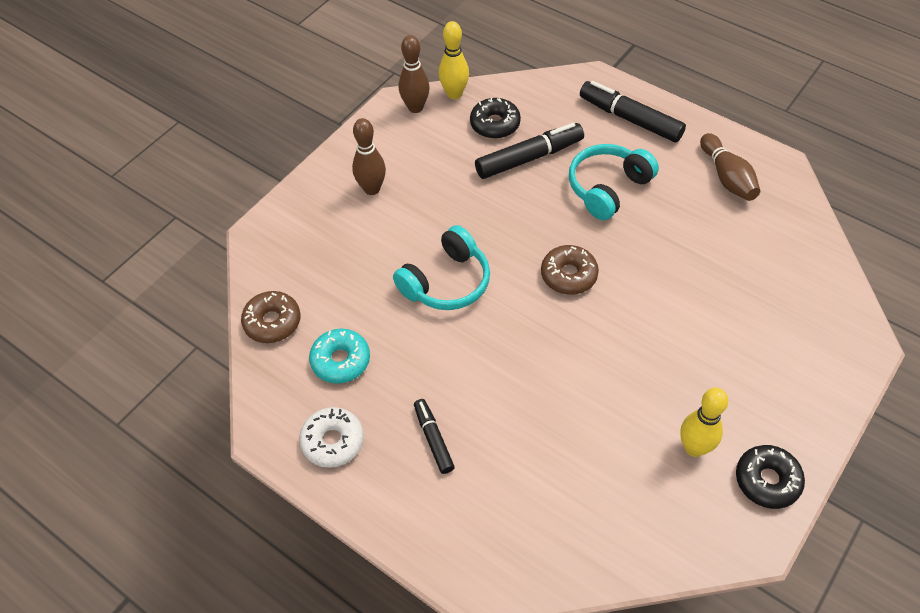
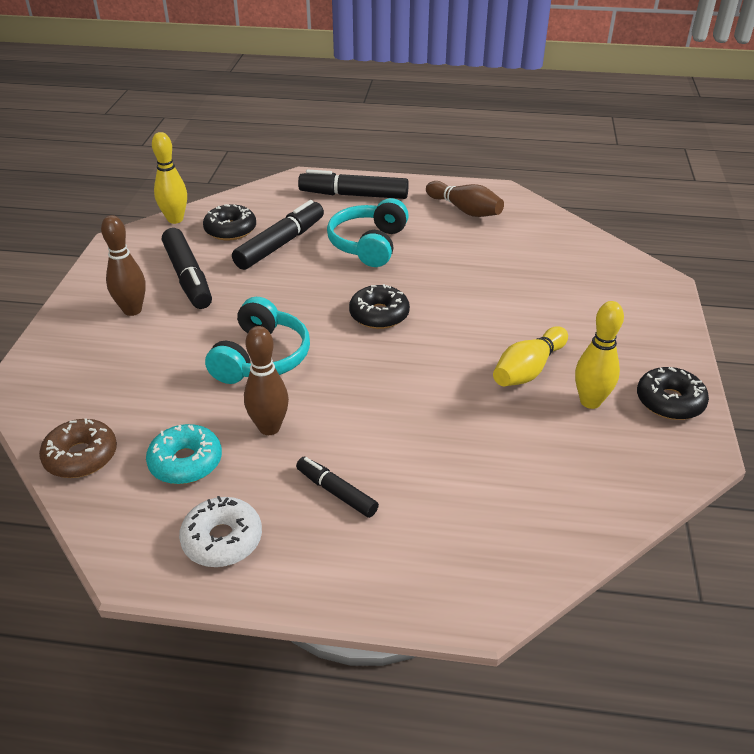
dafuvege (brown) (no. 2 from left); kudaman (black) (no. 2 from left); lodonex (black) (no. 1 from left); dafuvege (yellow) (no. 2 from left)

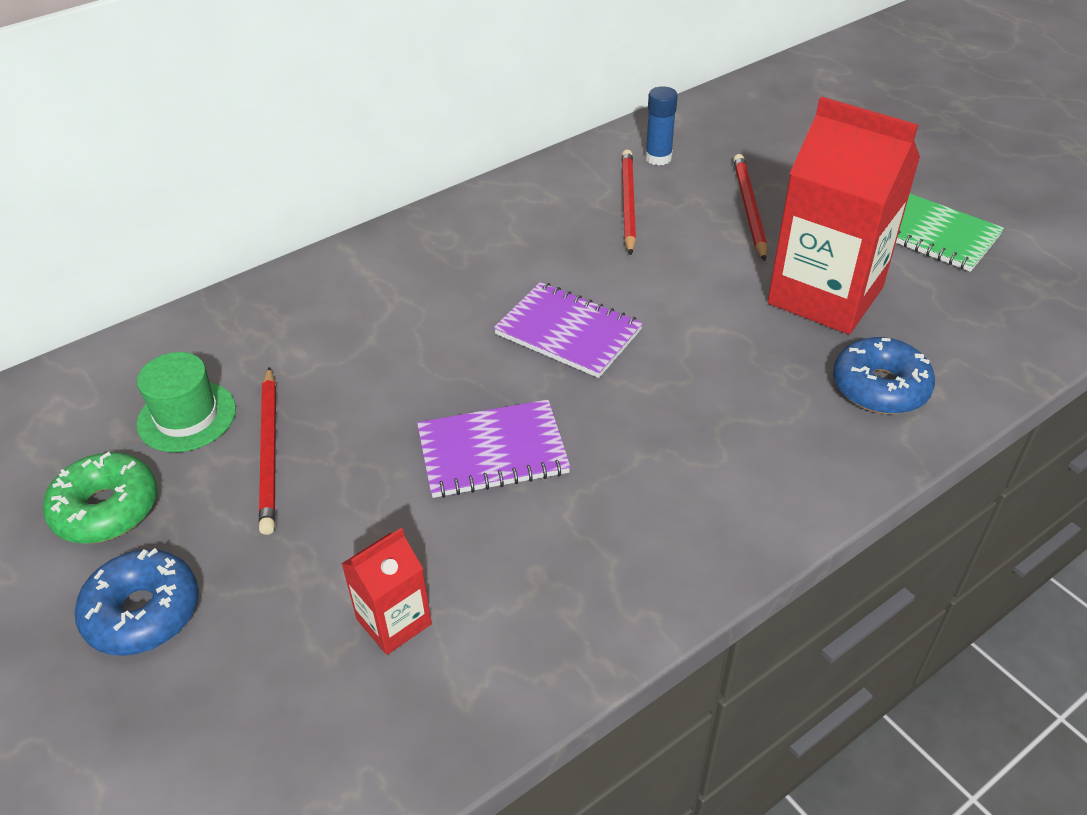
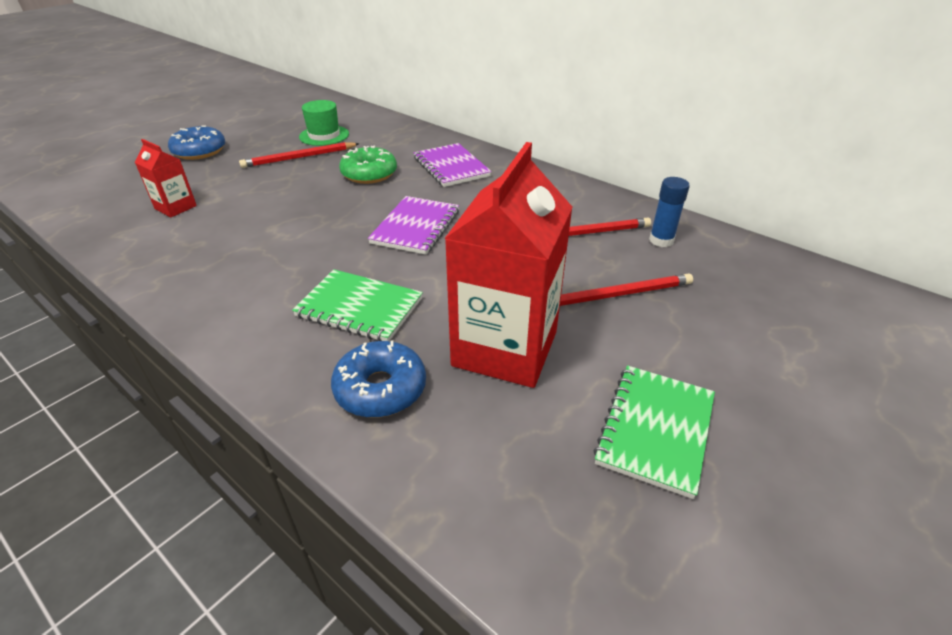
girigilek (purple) (no. 2 from left); kudaman (green); girigilek (green) (no. 1 from left)

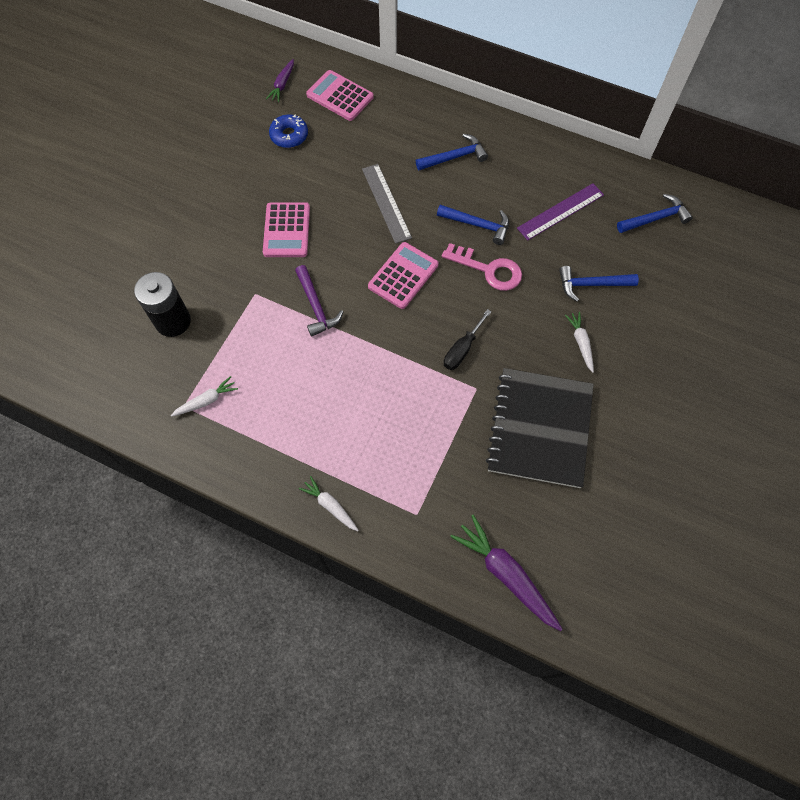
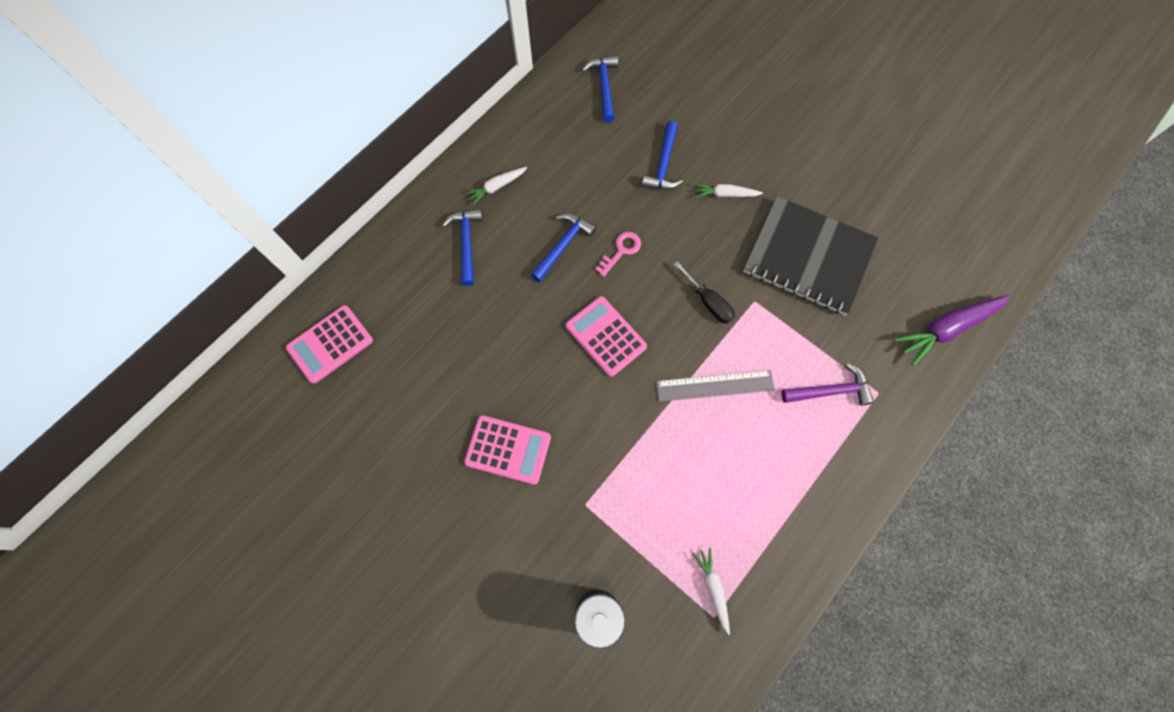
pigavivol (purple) (no. 1 from left in the first image); kudaman (blue); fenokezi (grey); fenokezi (purple); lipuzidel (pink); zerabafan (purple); pigavivol (white) (no. 1 from left)

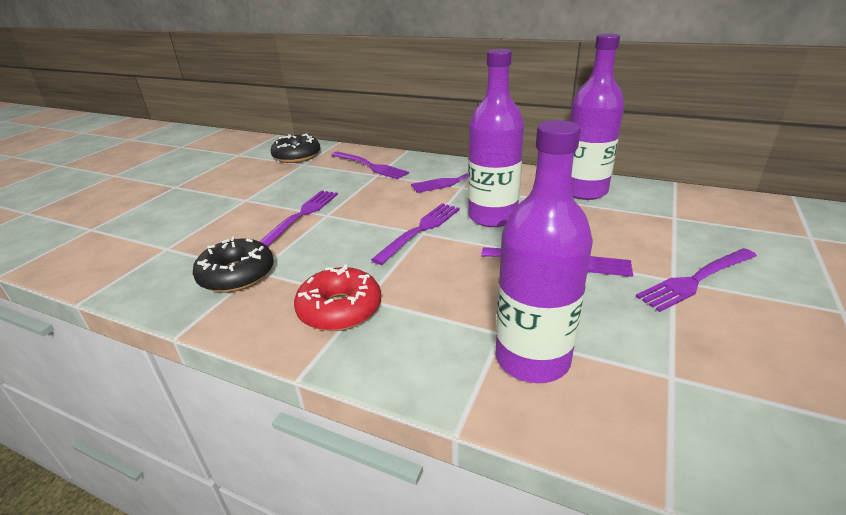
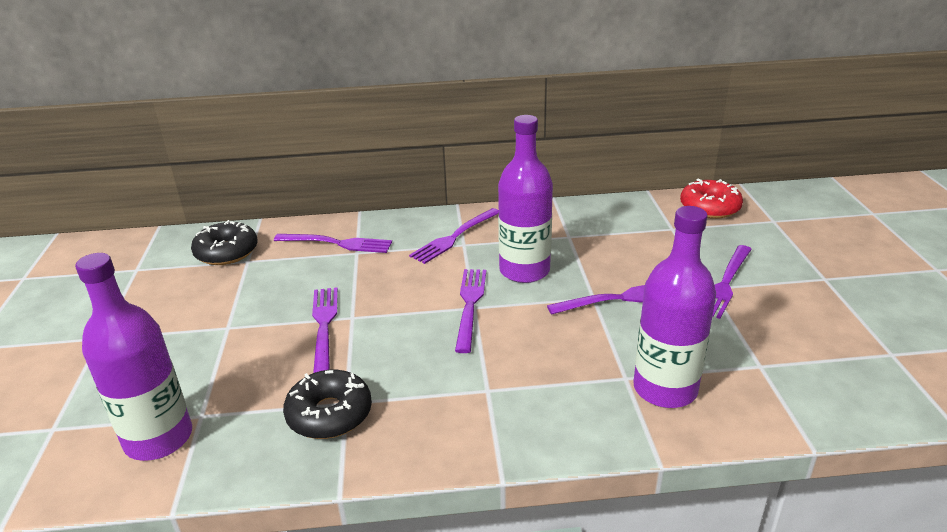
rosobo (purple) (no. 1 from left); kudaman (red)

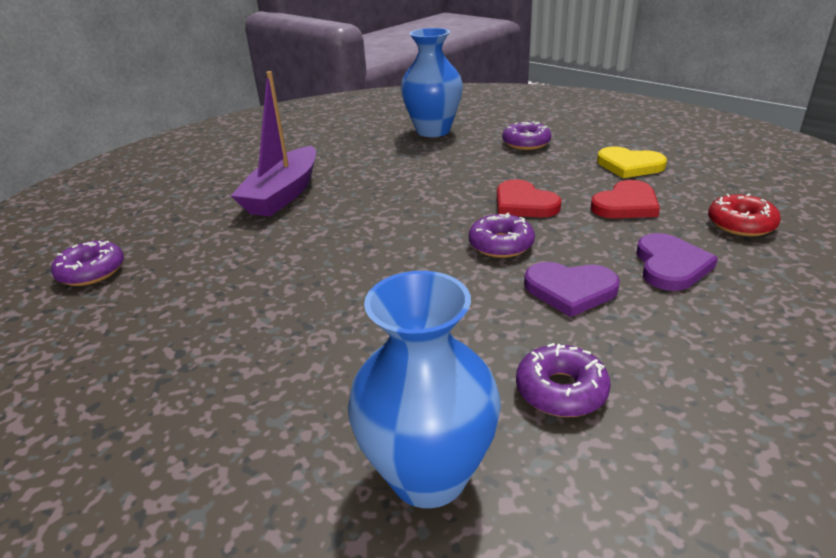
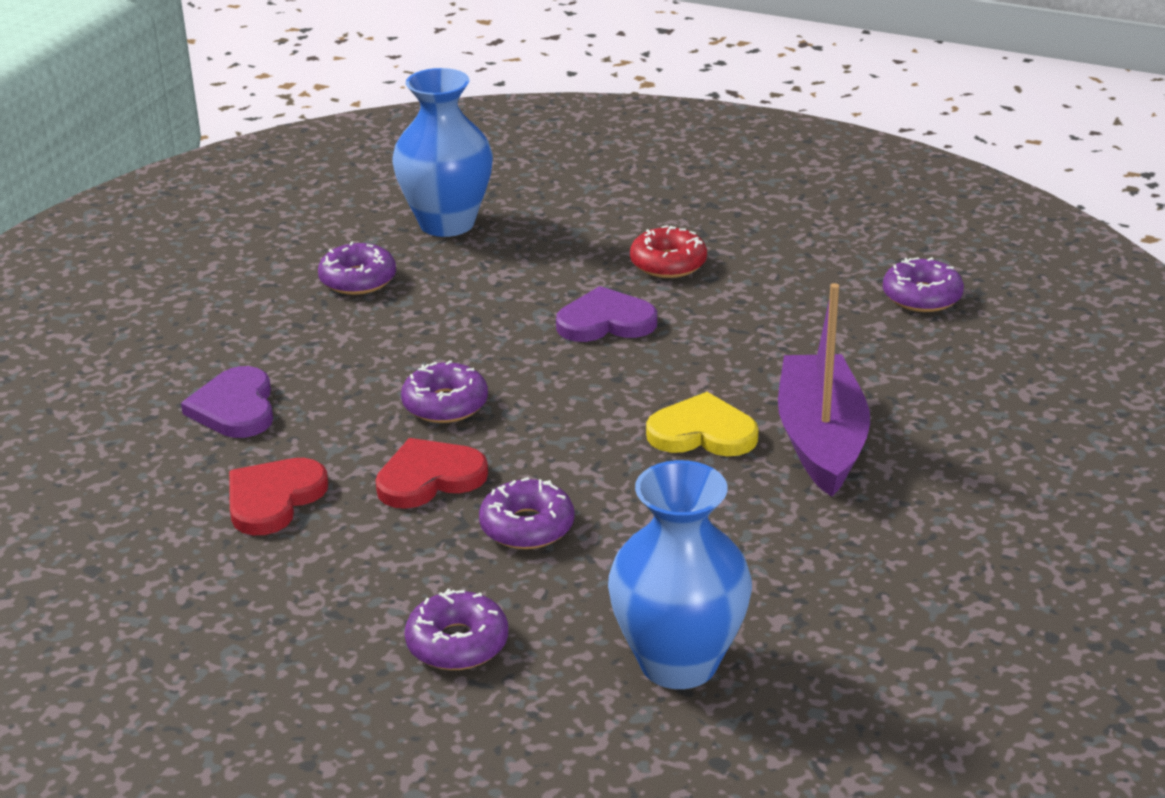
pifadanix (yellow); pifadanix (red) (no. 2 from left); kudaman (red); pifadanix (purple) (no. 2 from left); kudaman (purple) (no. 4 from left)

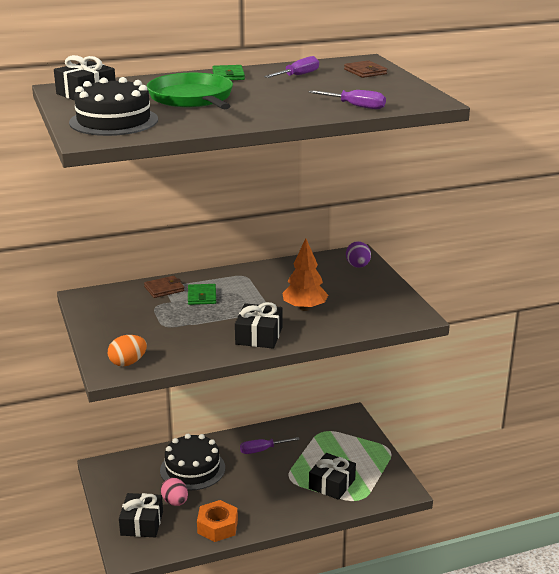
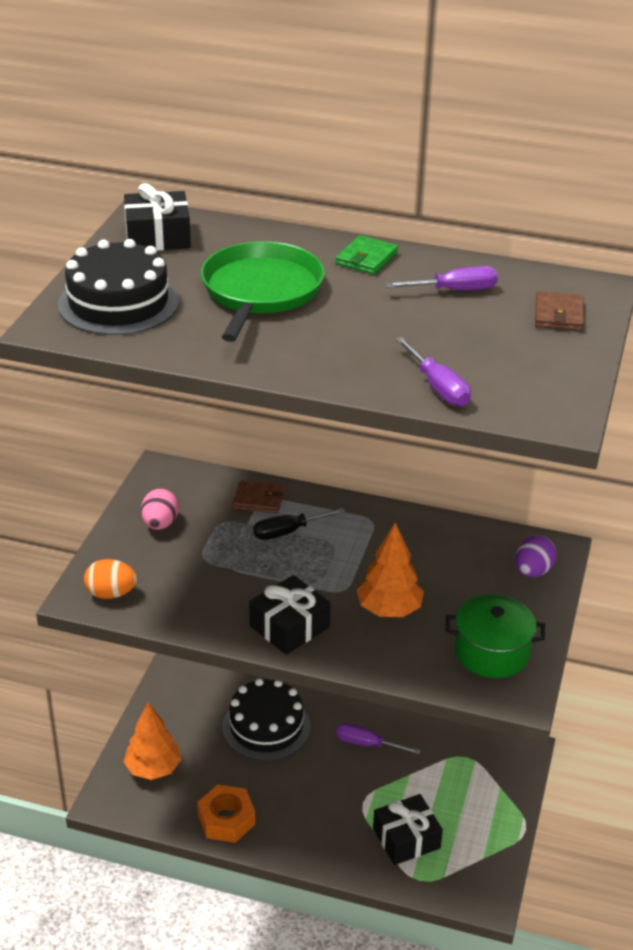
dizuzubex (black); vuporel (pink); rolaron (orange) (no. 1 from left); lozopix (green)

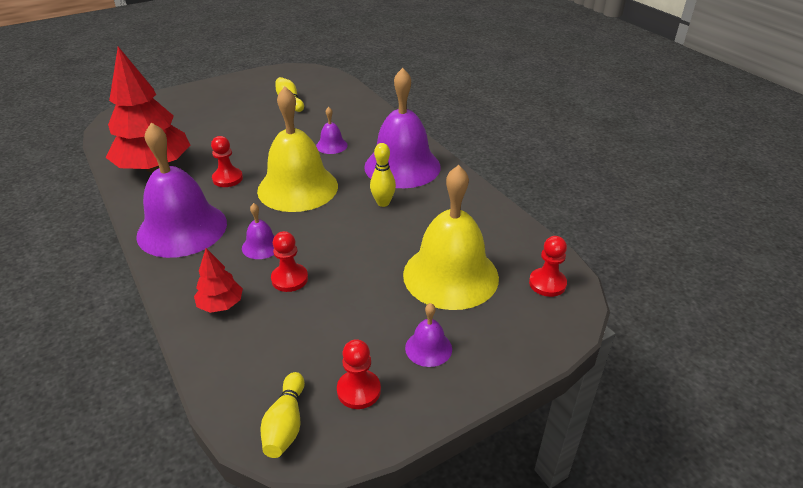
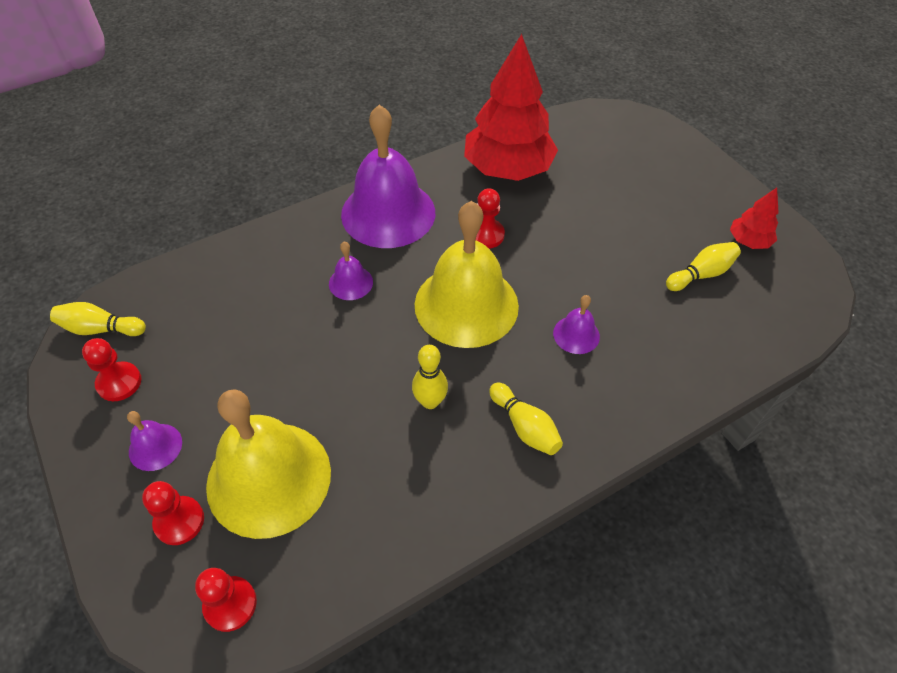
dafuvege (yellow) (no. 3 from left); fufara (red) (no. 2 from left); rolaron (red) (no. 2 from left)

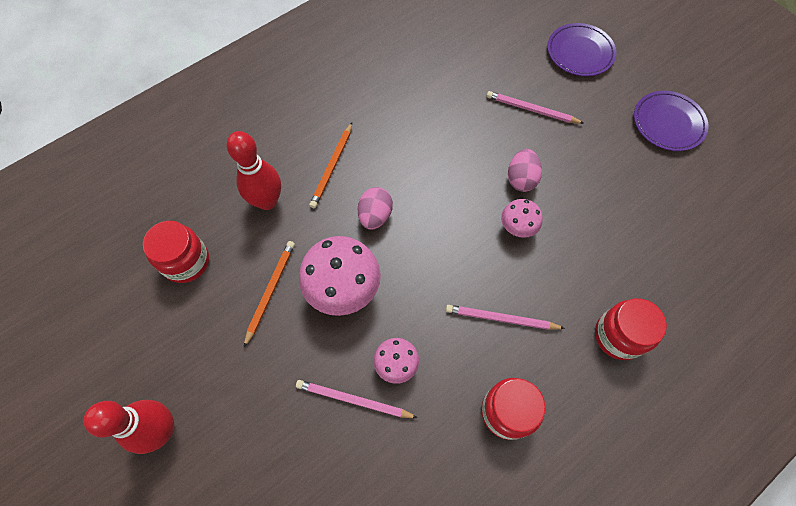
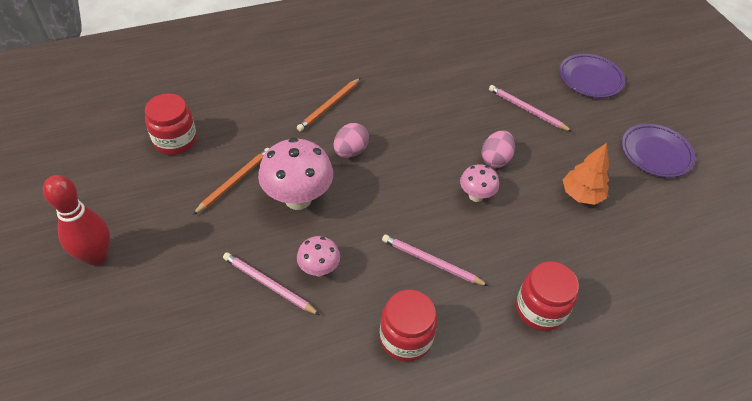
dafuvege (red) (no. 2 from left in the first image); rolaron (orange)

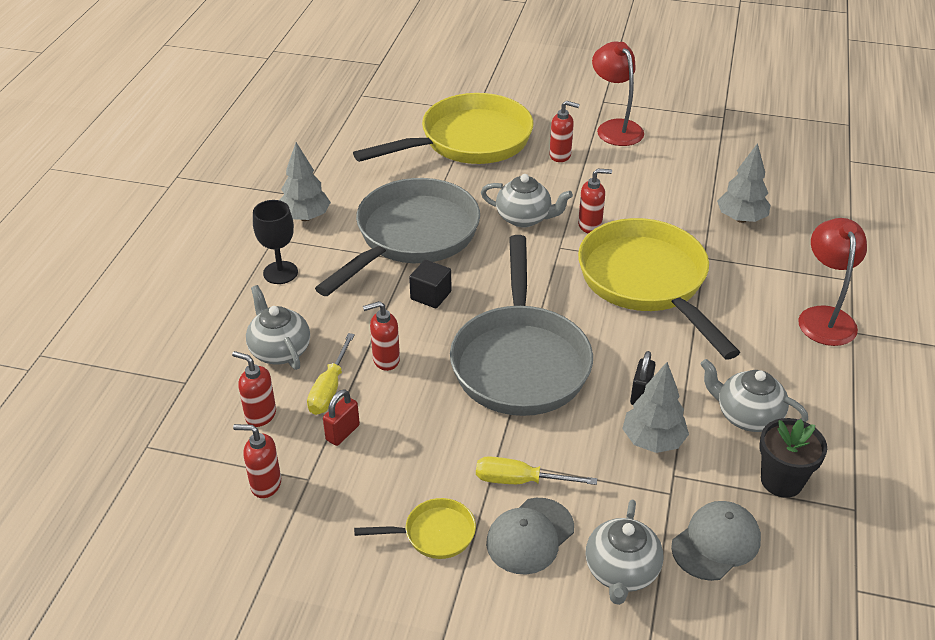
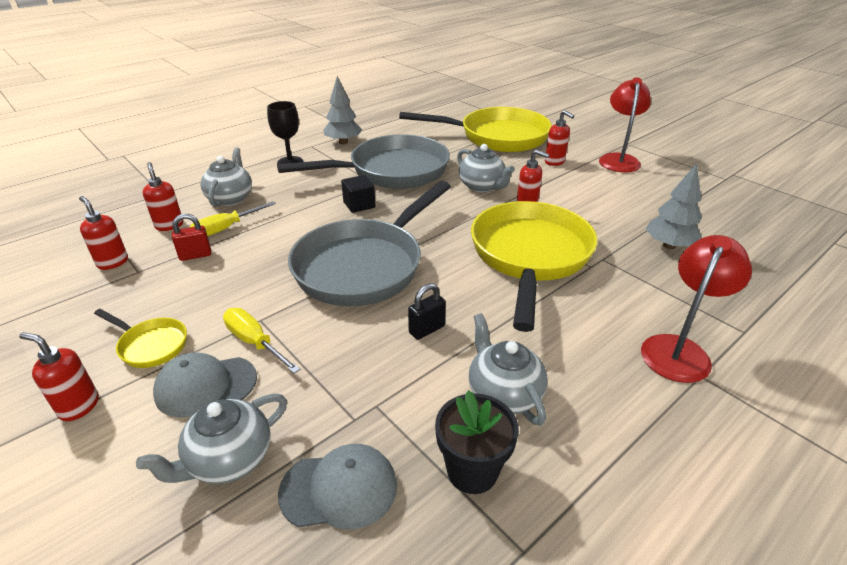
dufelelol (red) (no. 1 from left); rolaron (grey) (no. 2 from left in the first image)

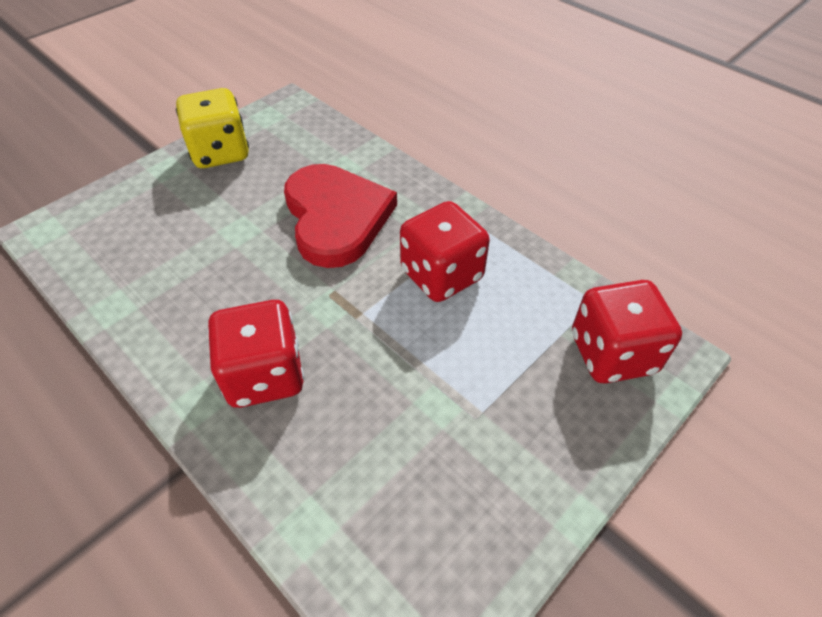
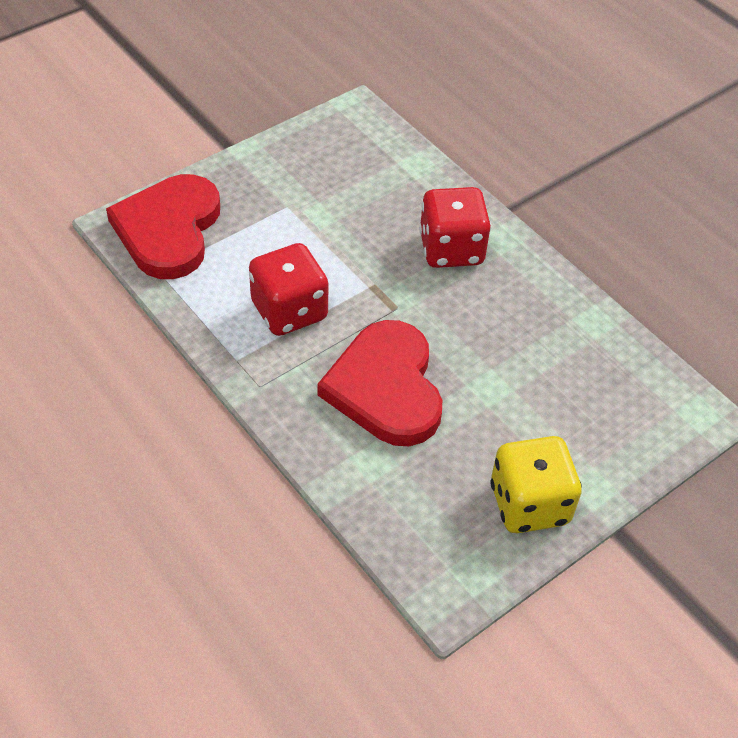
pifadanix (red) (no. 1 from left)

